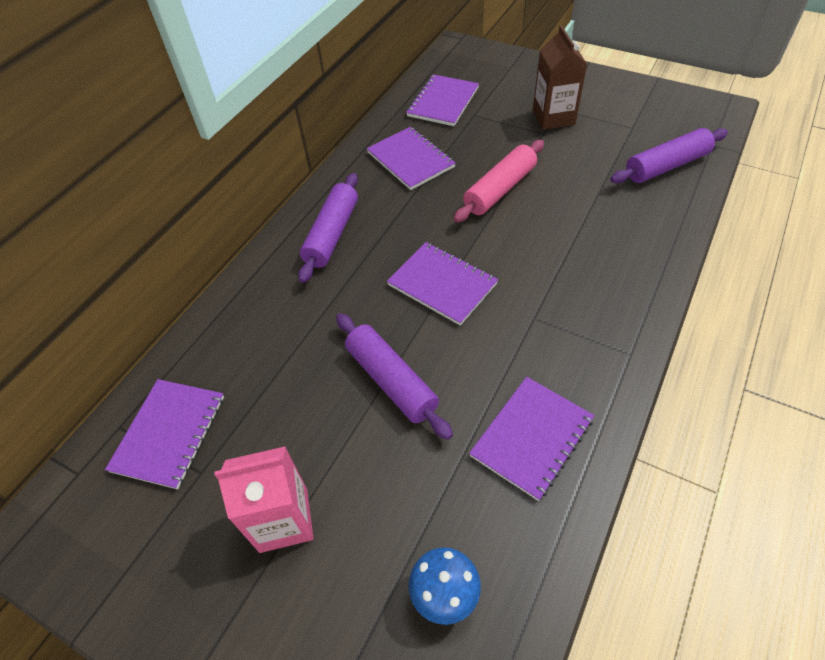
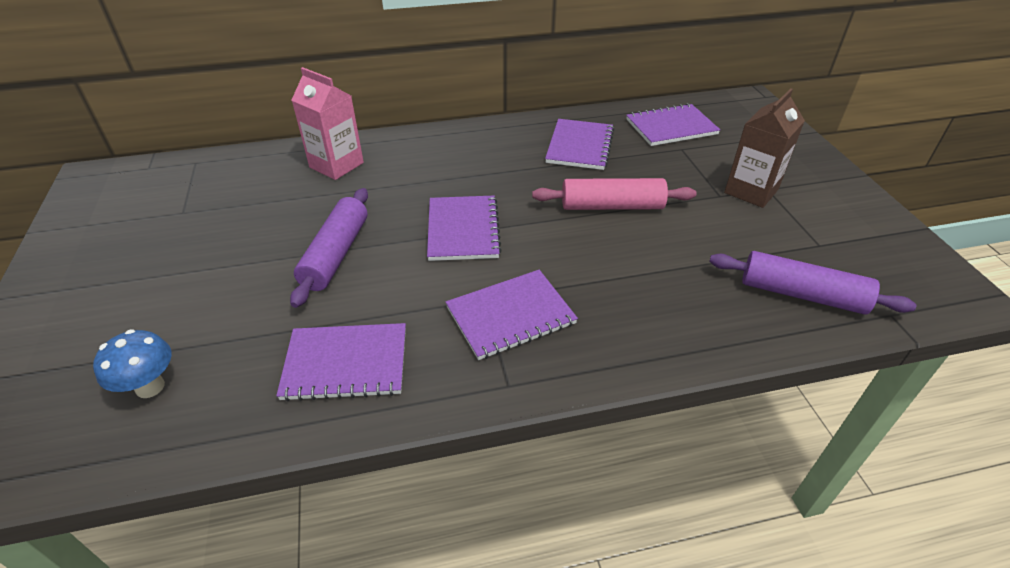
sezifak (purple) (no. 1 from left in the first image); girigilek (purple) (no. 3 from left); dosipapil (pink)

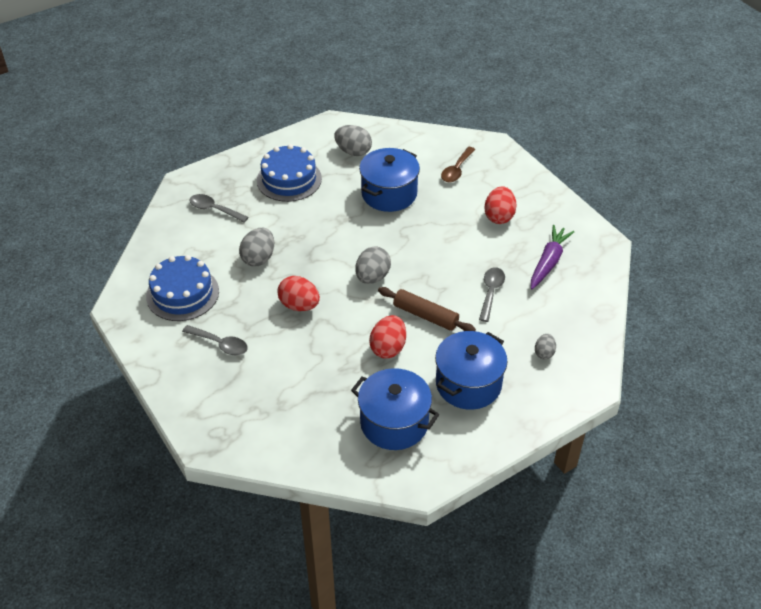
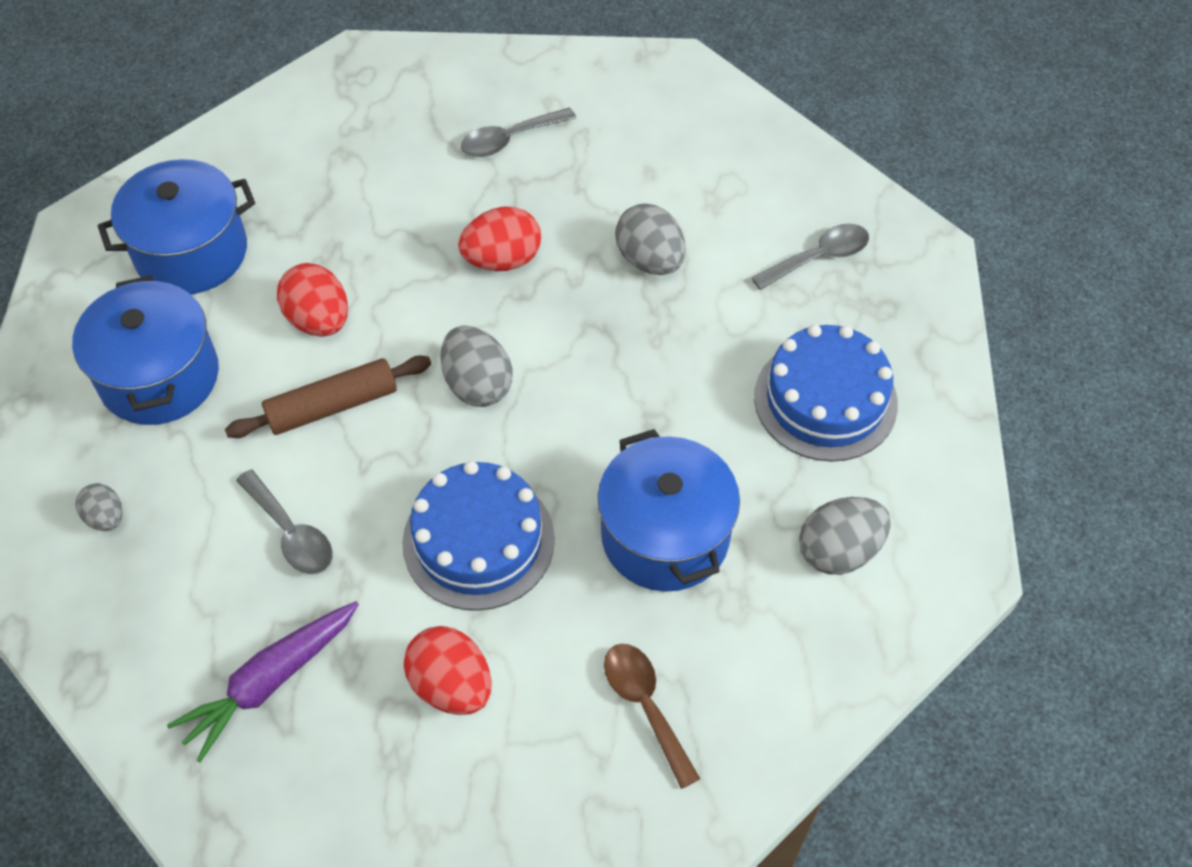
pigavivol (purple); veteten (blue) (no. 1 from left)

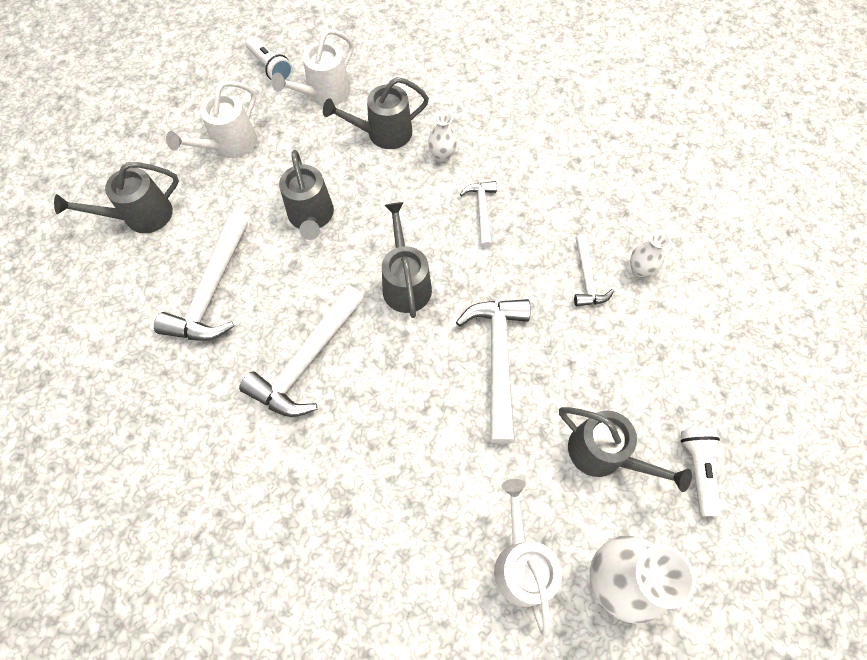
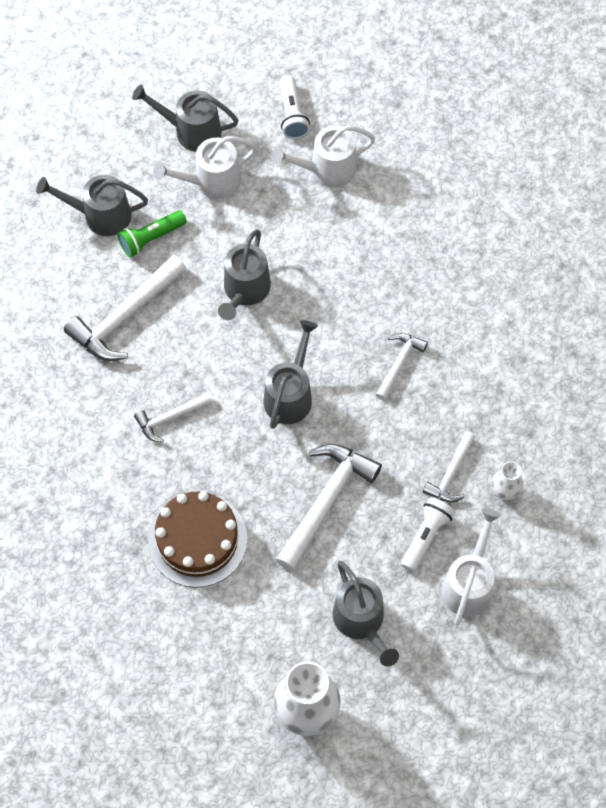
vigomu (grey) (no. 2 from left); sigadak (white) (no. 1 from left in the first image); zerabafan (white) (no. 2 from left); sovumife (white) (no. 2 from left); vigomu (white) (no. 3 from left); sovumife (green); veteten (brown)

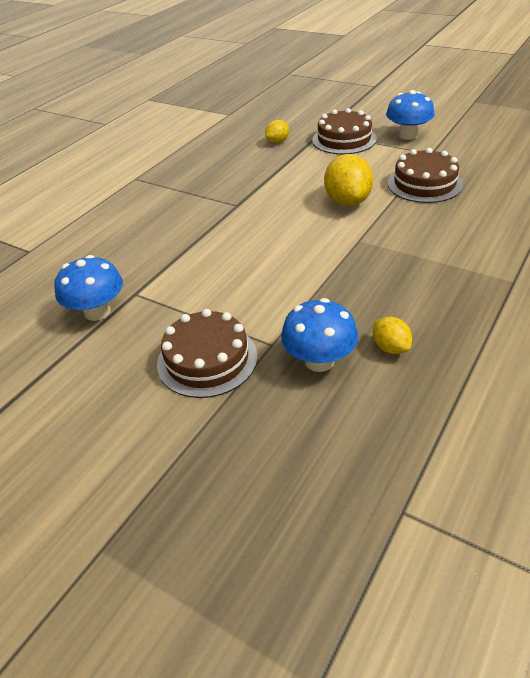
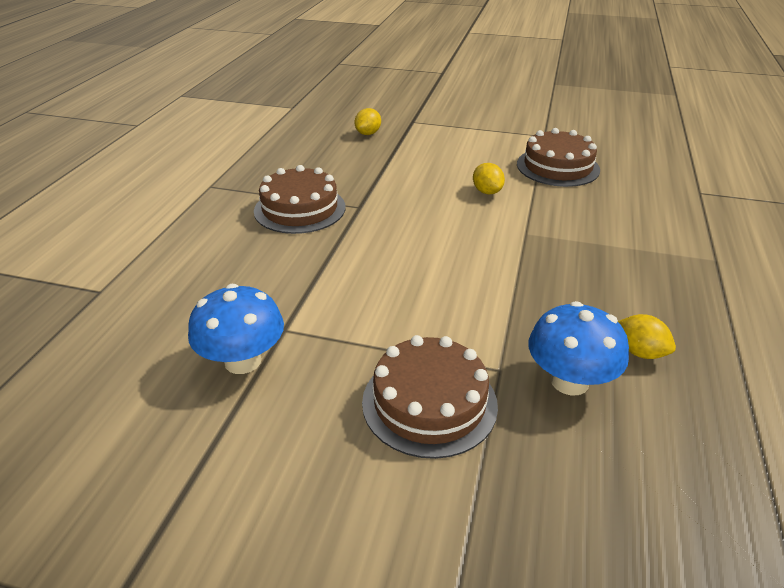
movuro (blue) (no. 3 from left in the first image); veteten (brown) (no. 1 from left); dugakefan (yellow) (no. 2 from left)

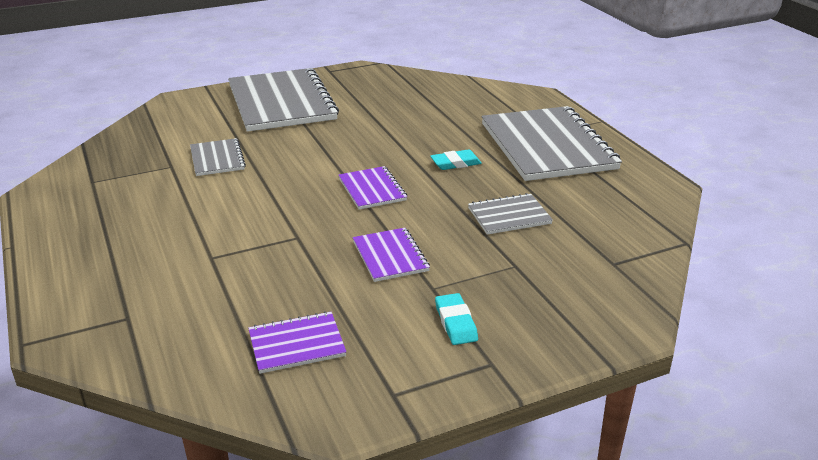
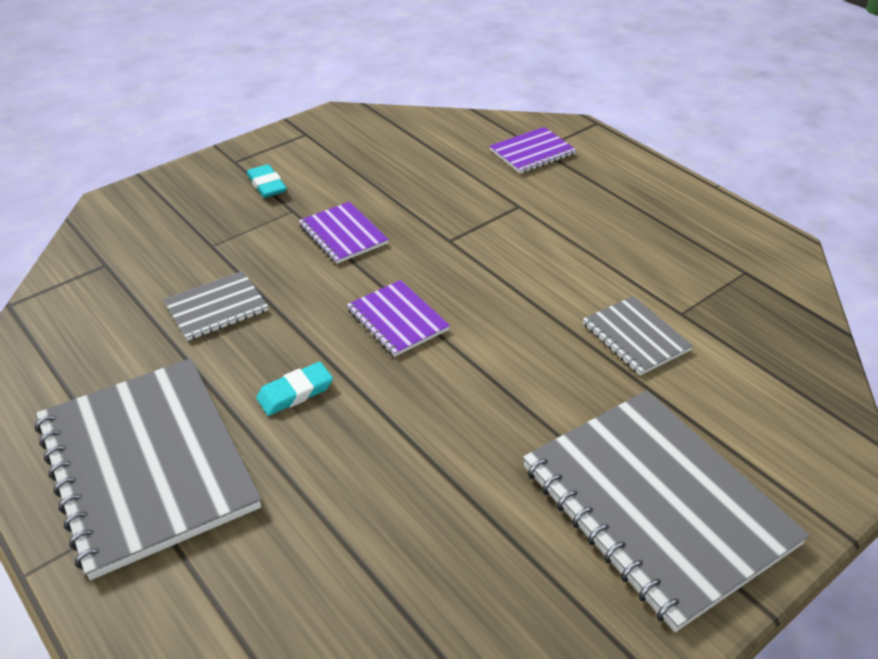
girigilek (purple) (no. 3 from left)

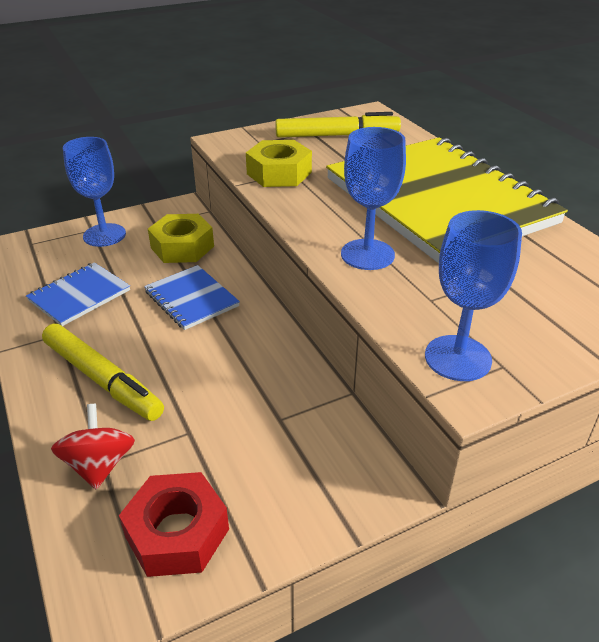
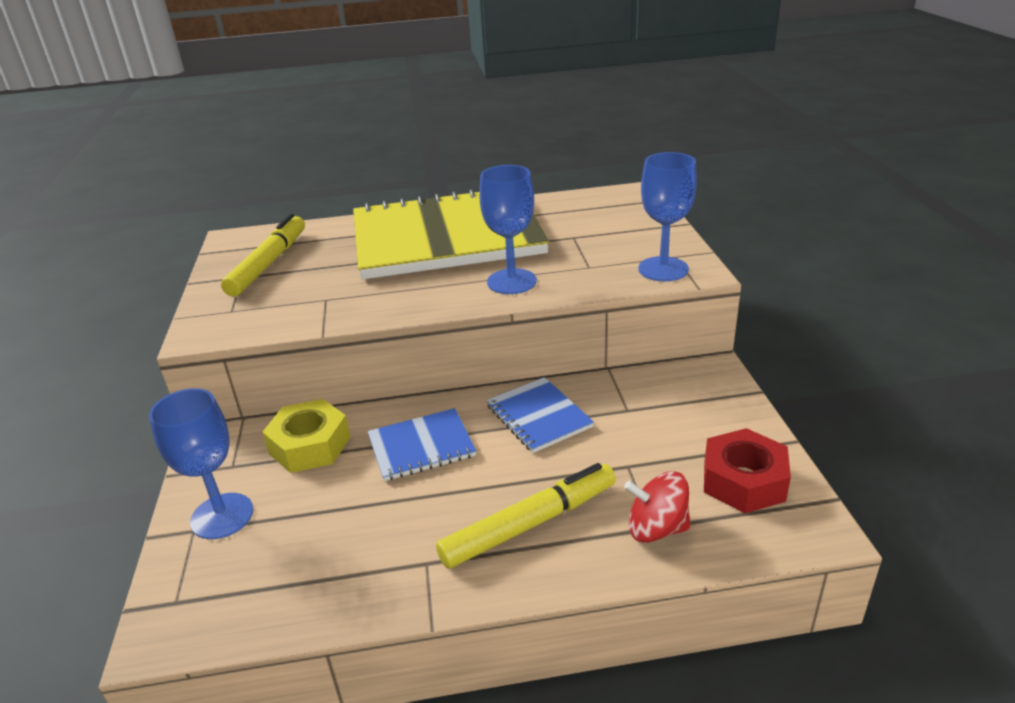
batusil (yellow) (no. 2 from left in the first image); girigilek (blue) (no. 2 from left)

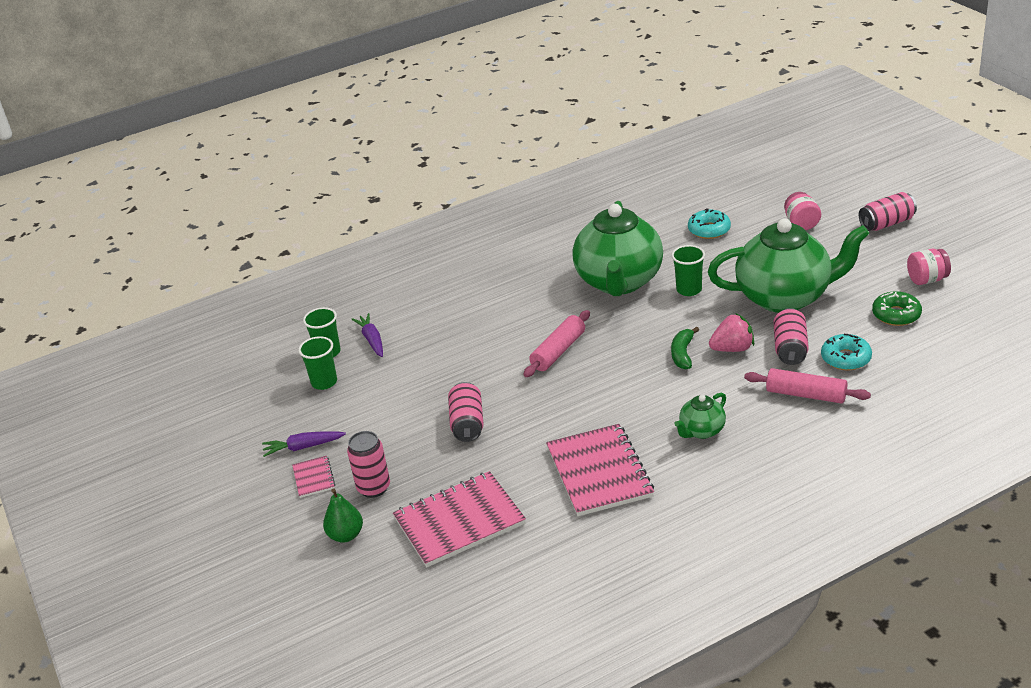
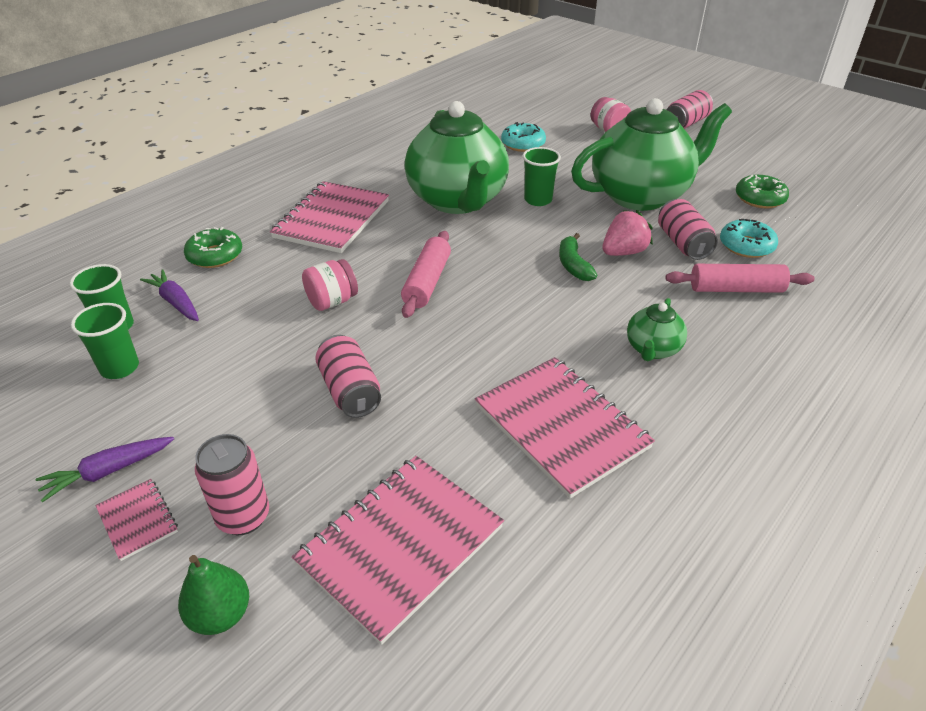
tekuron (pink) (no. 1 from left); girigilek (pink) (no. 2 from left); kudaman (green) (no. 1 from left)

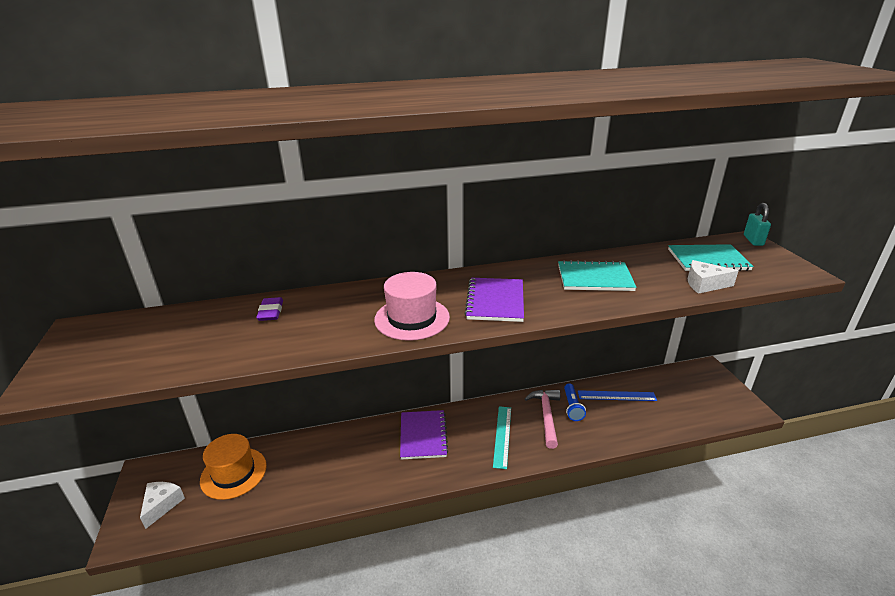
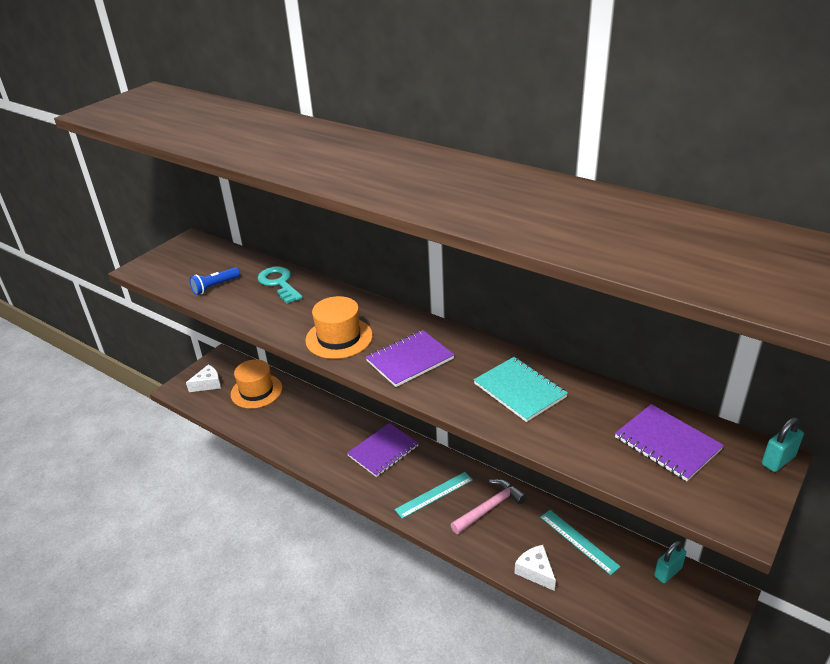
girigilek (purple) (no. 3 from left); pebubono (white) (no. 2 from left); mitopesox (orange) (no. 2 from left); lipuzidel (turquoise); sovumife (blue); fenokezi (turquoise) (no. 2 from left); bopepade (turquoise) (no. 1 from left)

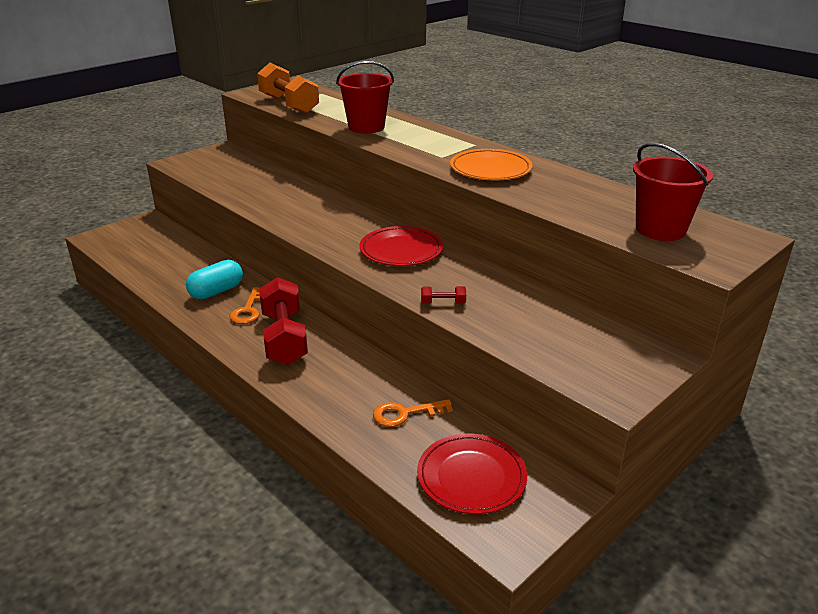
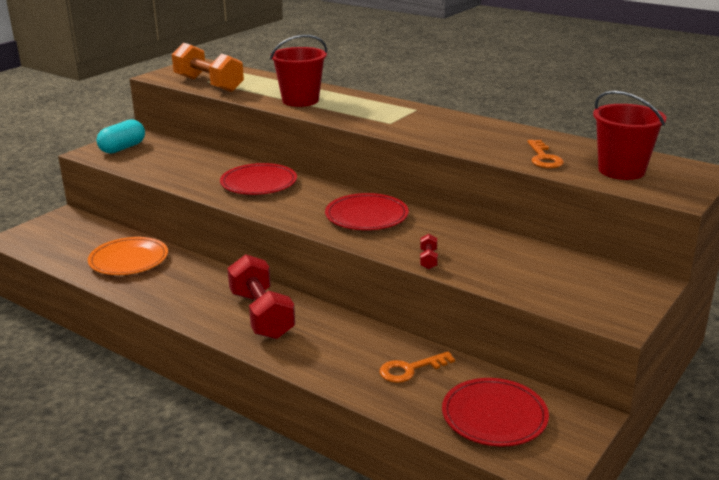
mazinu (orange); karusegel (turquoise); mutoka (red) (no. 2 from left); lipuzidel (orange) (no. 2 from left); mazinu (red) (no. 1 from left)

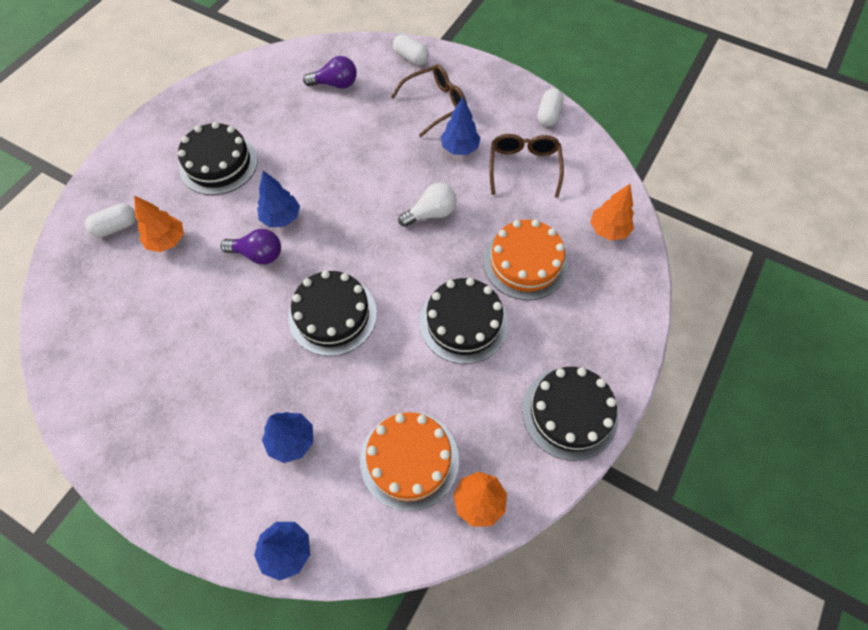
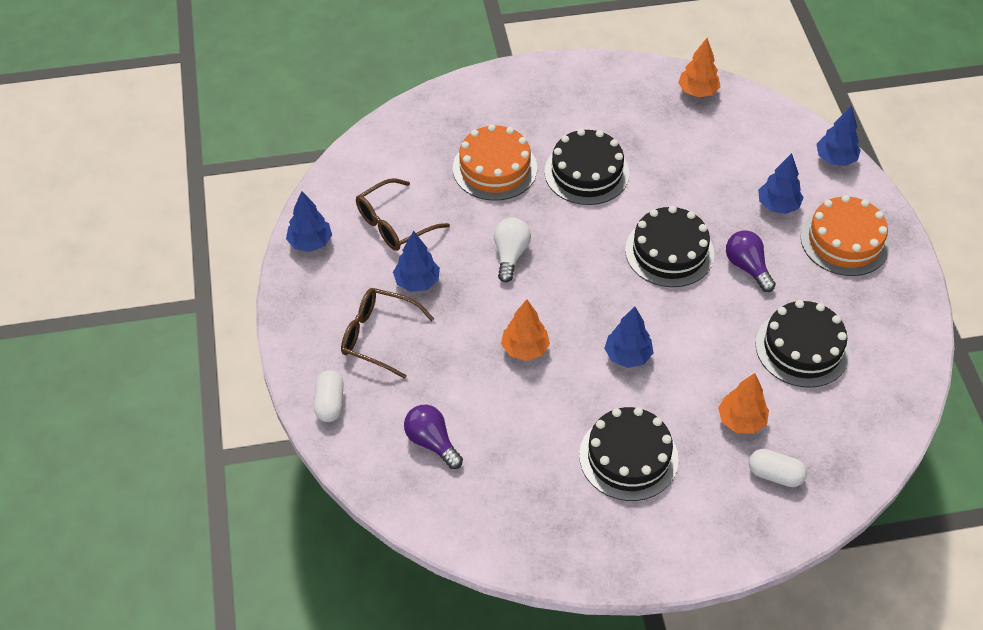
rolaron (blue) (no. 1 from left); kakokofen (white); rolaron (orange) (no. 1 from left); kakokofen (purple) (no. 2 from left); veteten (black) (no. 4 from left); veteten (orange) (no. 2 from left)

